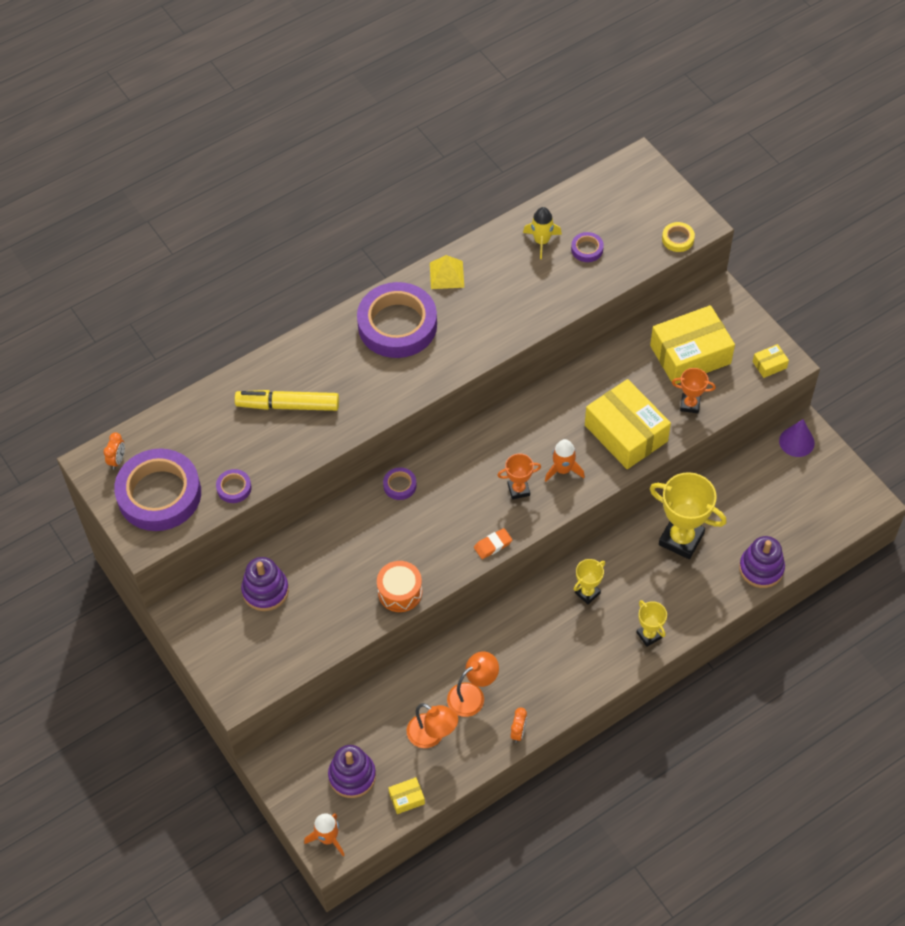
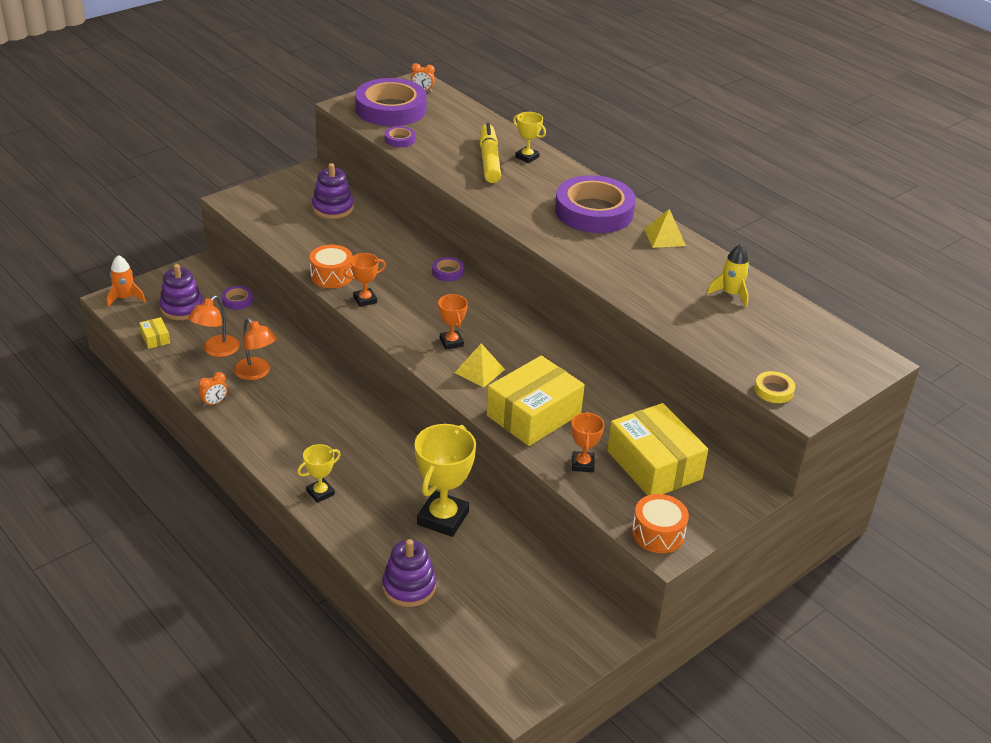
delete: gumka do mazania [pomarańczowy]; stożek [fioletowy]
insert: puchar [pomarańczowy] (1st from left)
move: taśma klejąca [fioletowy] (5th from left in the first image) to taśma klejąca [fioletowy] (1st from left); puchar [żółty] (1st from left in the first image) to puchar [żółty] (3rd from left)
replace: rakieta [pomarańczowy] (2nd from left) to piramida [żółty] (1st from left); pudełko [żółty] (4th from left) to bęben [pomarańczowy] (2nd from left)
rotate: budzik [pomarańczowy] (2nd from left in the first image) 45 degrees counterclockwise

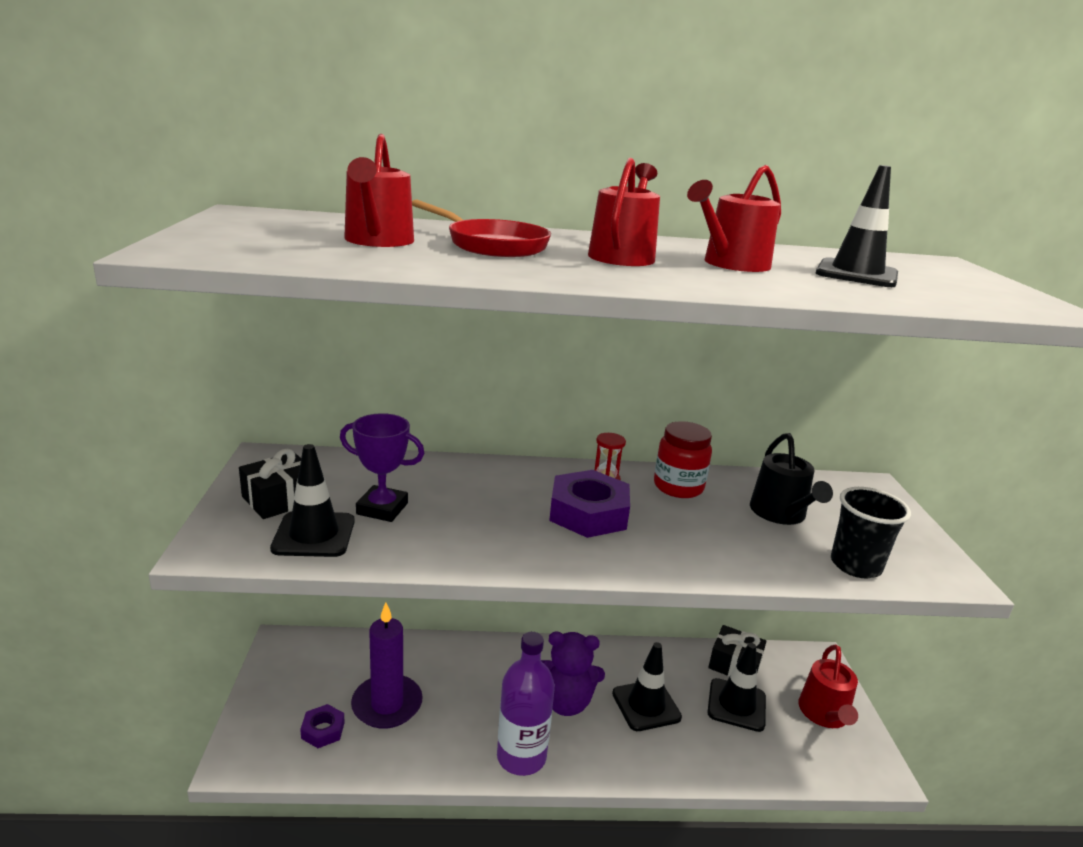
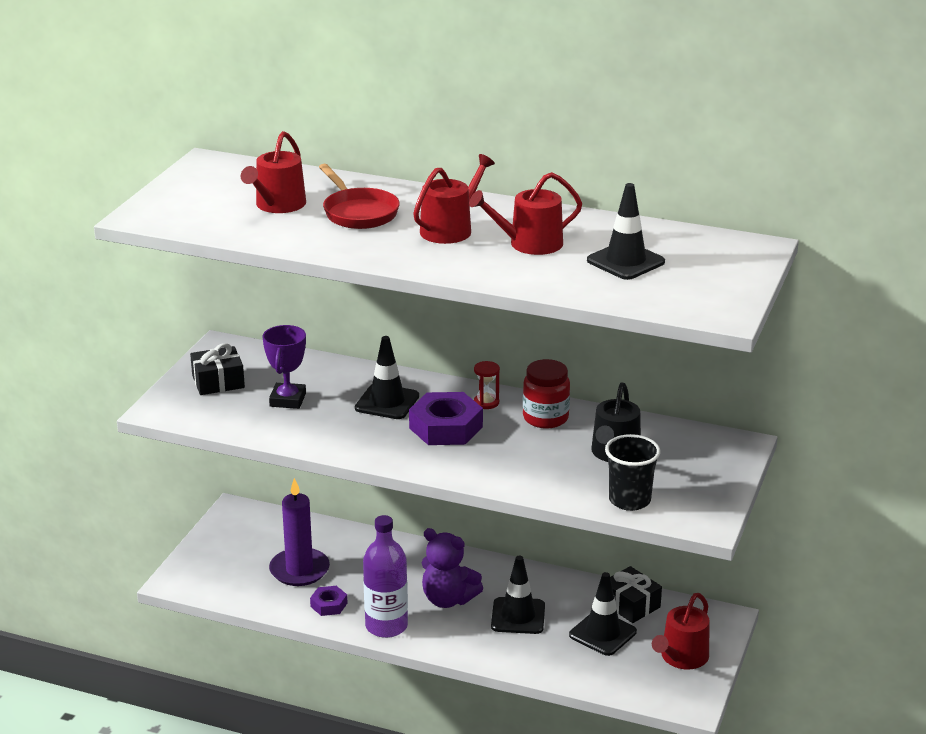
move: pachołek [czarny] (1st from left); nakrętka [fioletowy] (1st from left)
rotate: puchar [fioletowy] 60 degrees clockwise

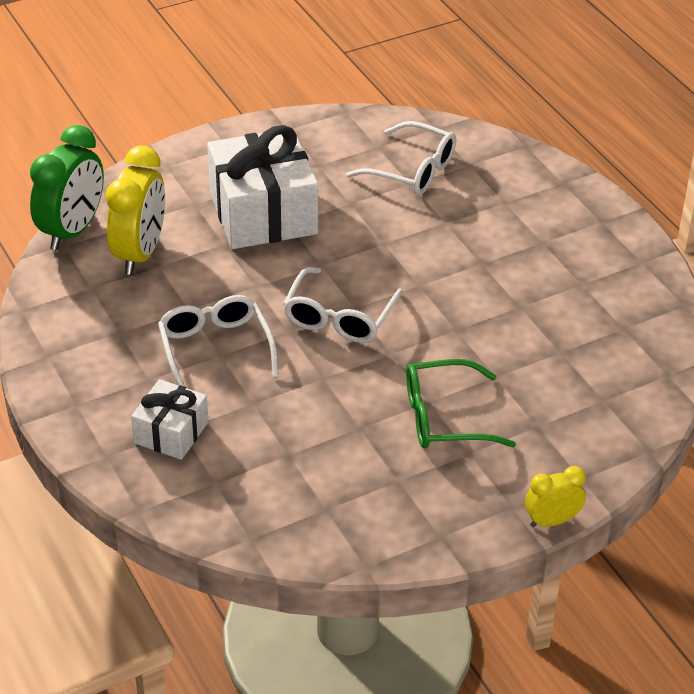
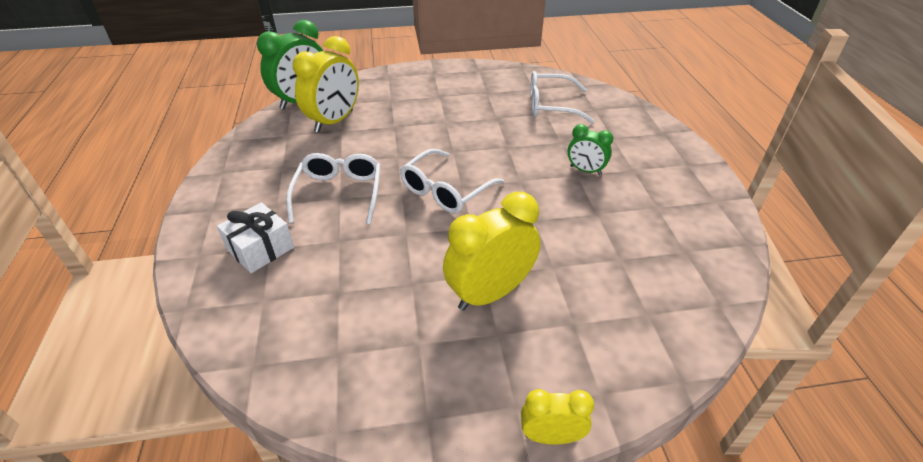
delete: prezent [biały] (2nd from left)
insert: budzik [zielony] (2nd from left)
replace: okulary [zielony] to budzik [żółty] (2nd from left)
rotate: okulary [biały] (3rd from left) 135 degrees clockwise

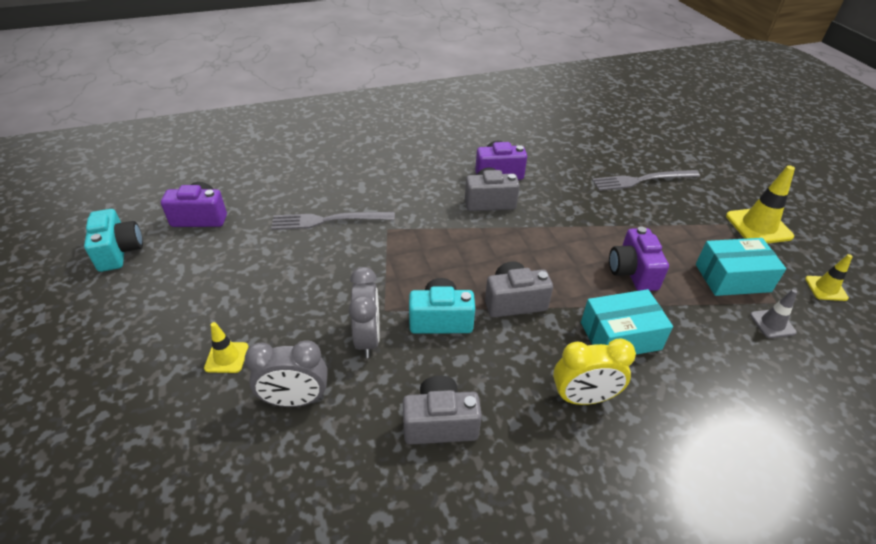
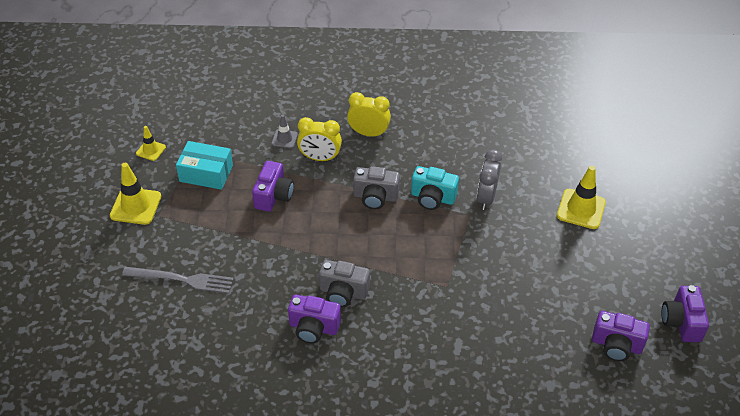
delete: budzik [szary] (1st from left); widelec [szary] (1st from left); aparat fotograficzny [szary] (1st from left)
move: pachołek [szary]
replace: pudełko [turkusowy] (1st from left) to budzik [żółty] (1st from left)
recolor: aparat fotograficzny [turkusowy] (1st from left) to aparat fotograficzny [fioletowy] (4th from left)
resize: pachołek [żółty] (1st from left in the first image) x1.75

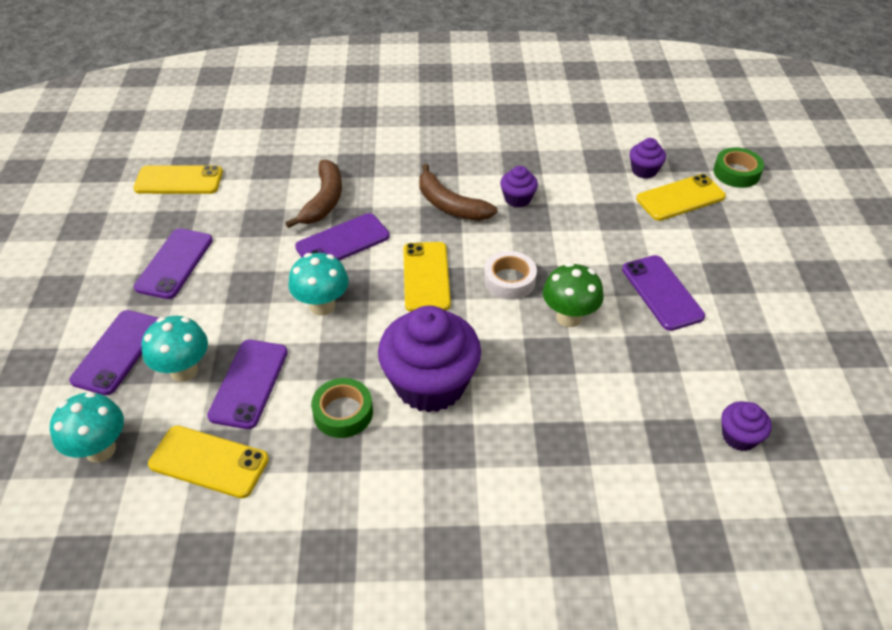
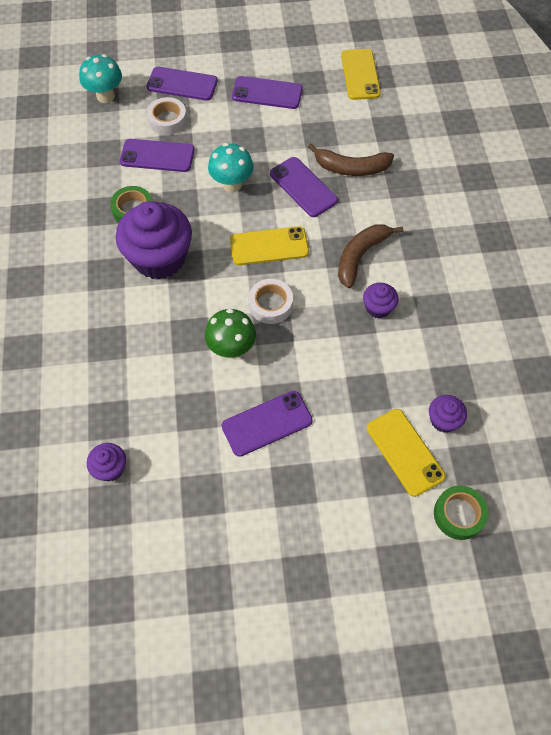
delete: telefon [żółty] (2nd from left)
replace: grzyb [turkusowy] (2nd from left) to taśma klejąca [biały] (1st from left)

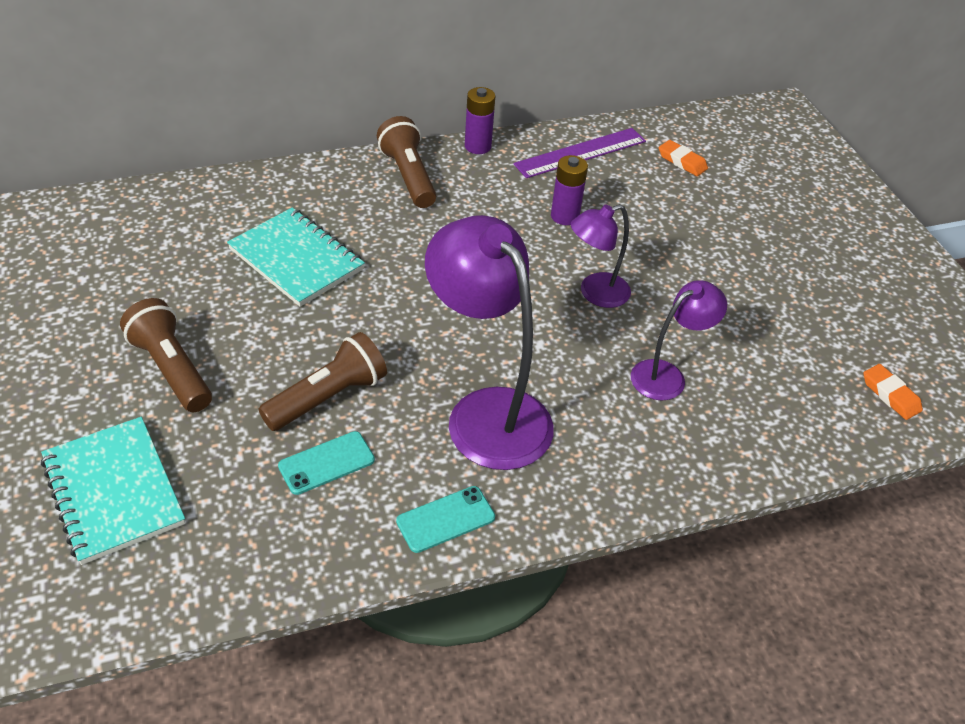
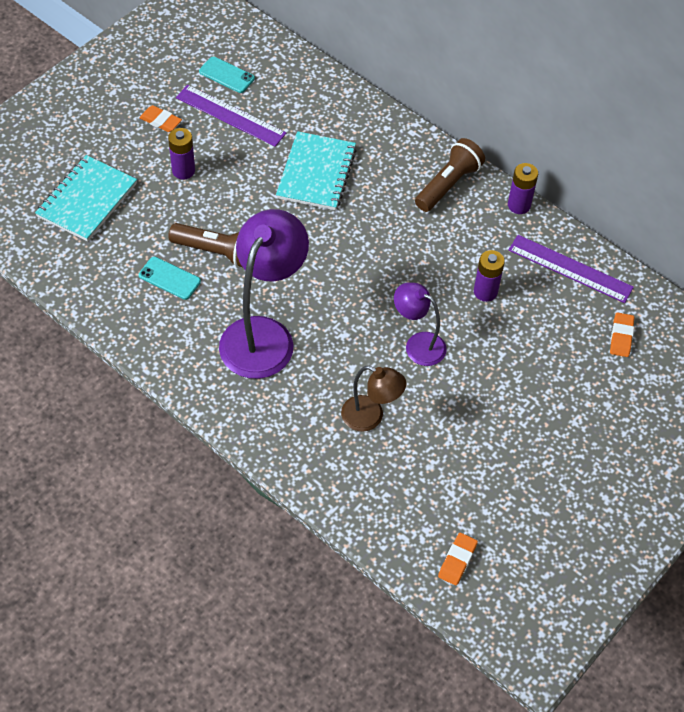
insert: gumka do mazania [pomarańczowy] (1st from left); linijka [fioletowy] (1st from left)
move: telefon [turkusowy] (2nd from left)
replace: latarka [brązowy] (1st from left) to bateria [fioletowy] (1st from left)
recolor: lampka [fioletowy] (3rd from left) to lampka [brązowy]

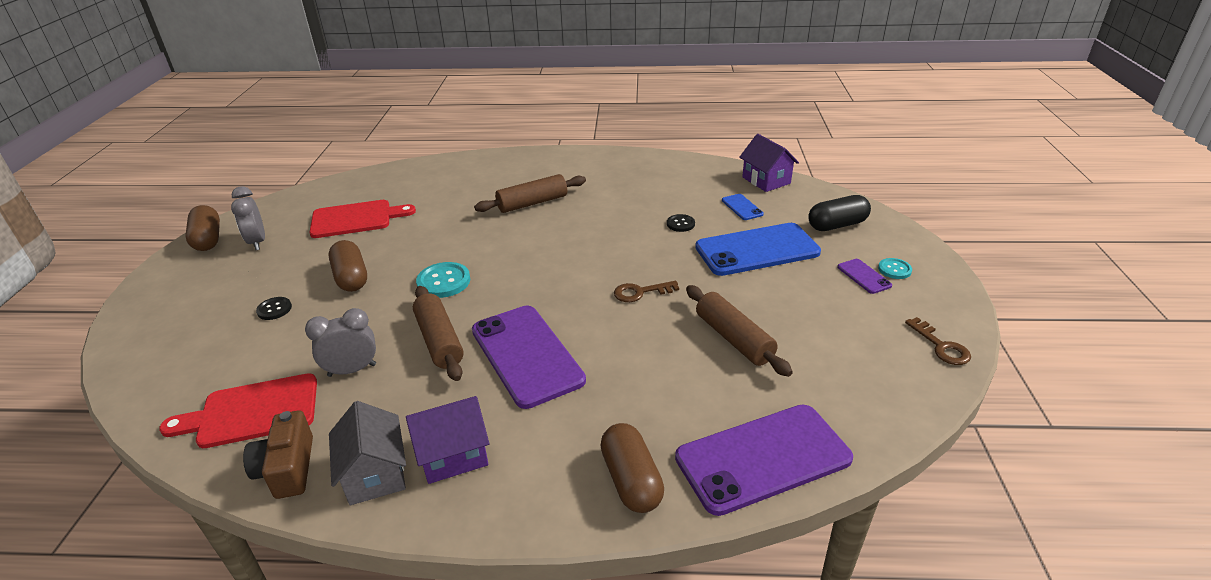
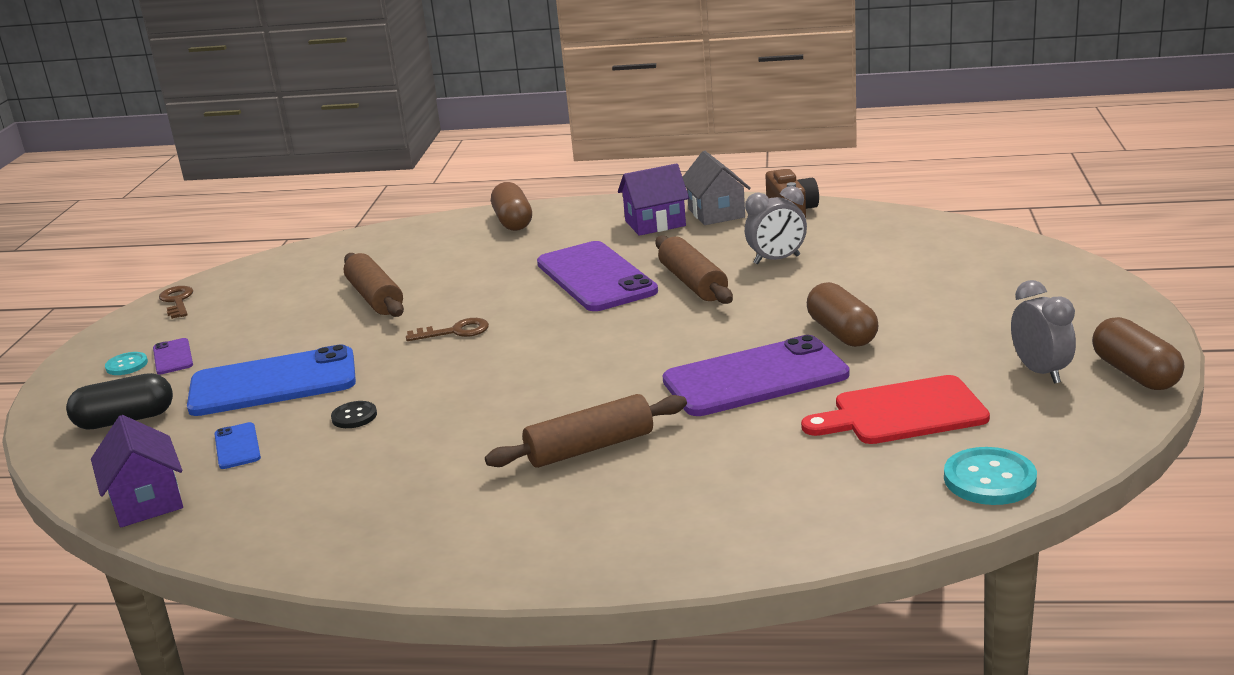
delete: deska do krojenia [czerwony] (1st from left); guzik [czarny] (1st from left)
move: guzik [turkusowy] (1st from left in the first image) to guzik [turkusowy] (2nd from left); telefon [fioletowy] (2nd from left in the first image) to telefon [fioletowy] (3rd from left)

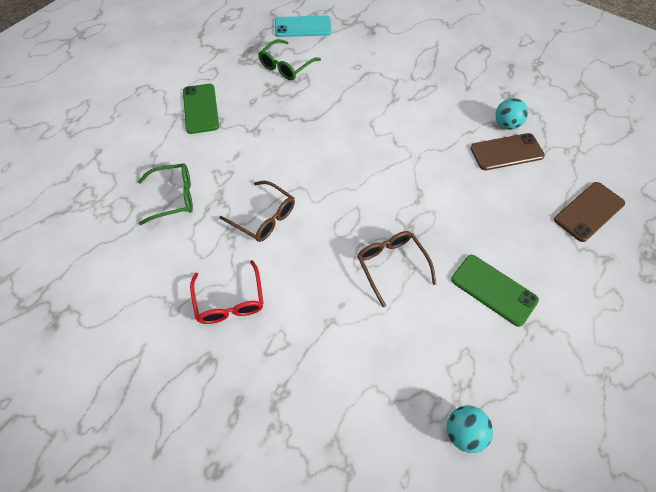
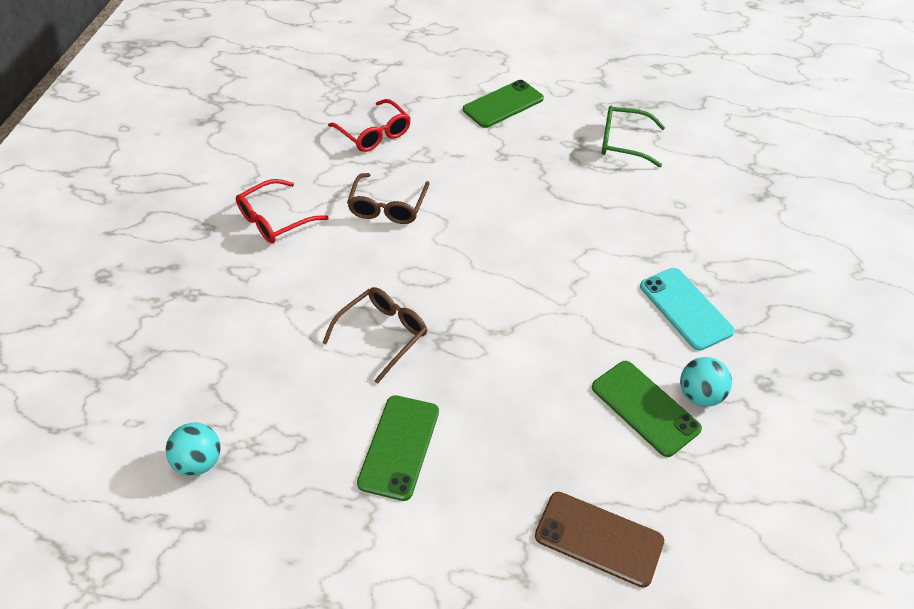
move: telefon [turkusowy]
recolor: okulary [zielony] (1st from left) to okulary [czerwony] (2nd from left); telefon [brązowy] (1st from left) to telefon [zielony] (3rd from left)

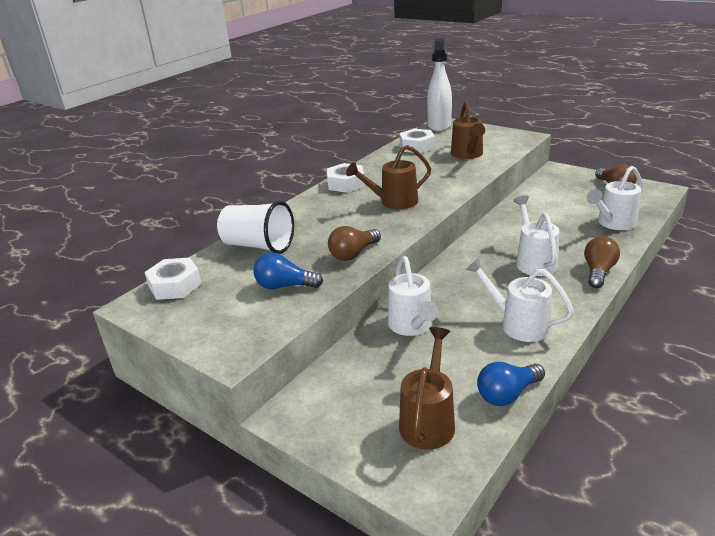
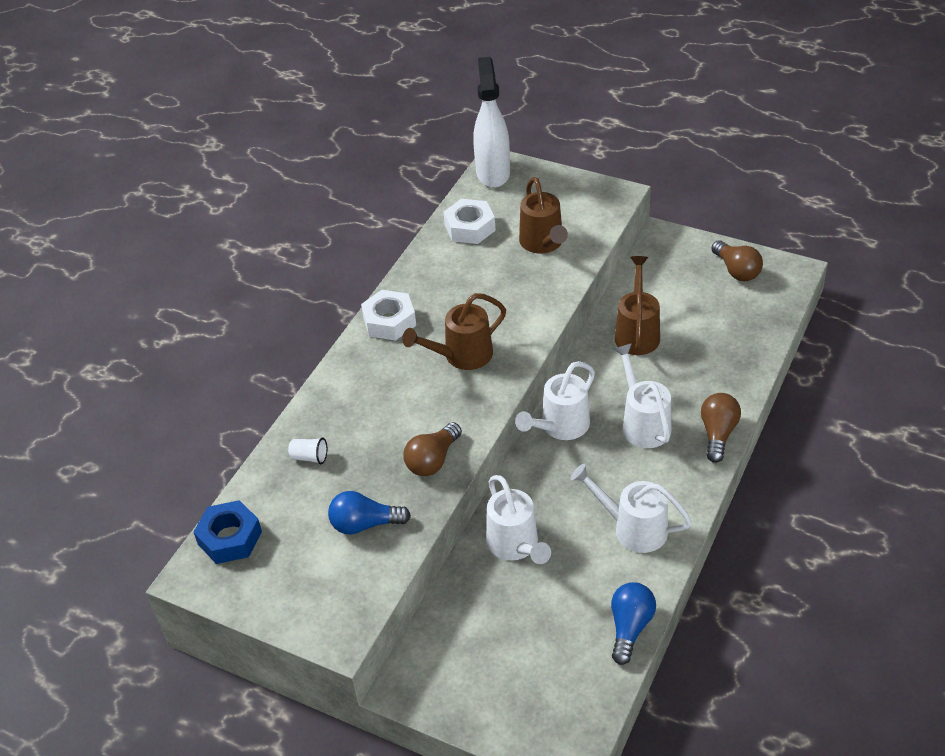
move: konewka [brązowy] (2nd from left in the first image) to konewka [brązowy] (3rd from left); konewka [biały] (4th from left in the first image) to konewka [biały] (2nd from left)
recolor: nakrętka [biały] (1st from left) to nakrętka [niebieski]
rotate: żarówka [niebieski] (2nd from left) 150 degrees clockwise
resize: szklanka [biały] x0.42

